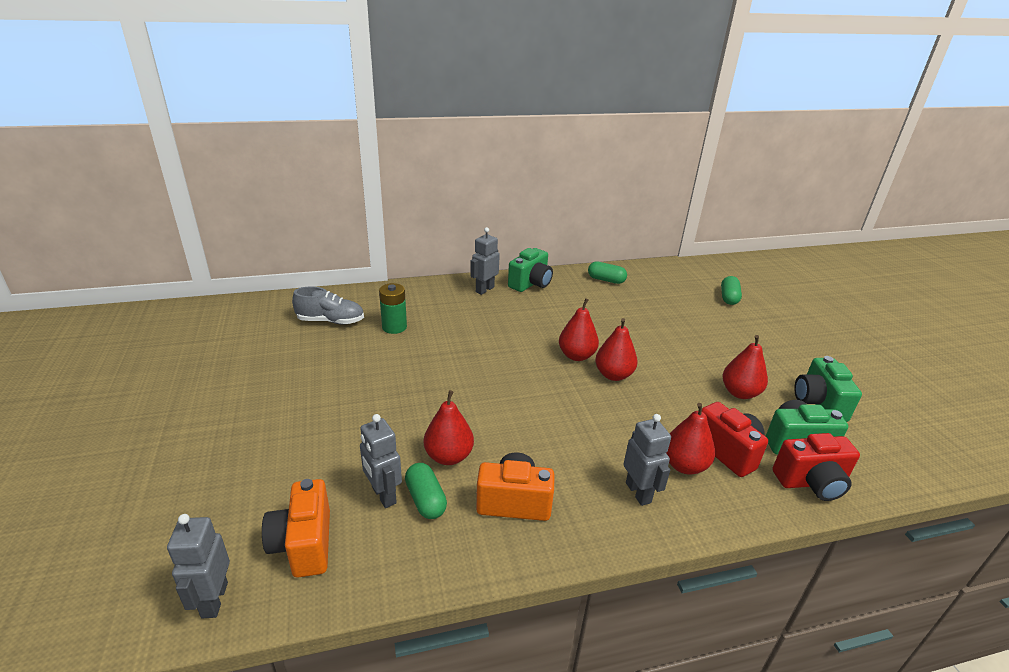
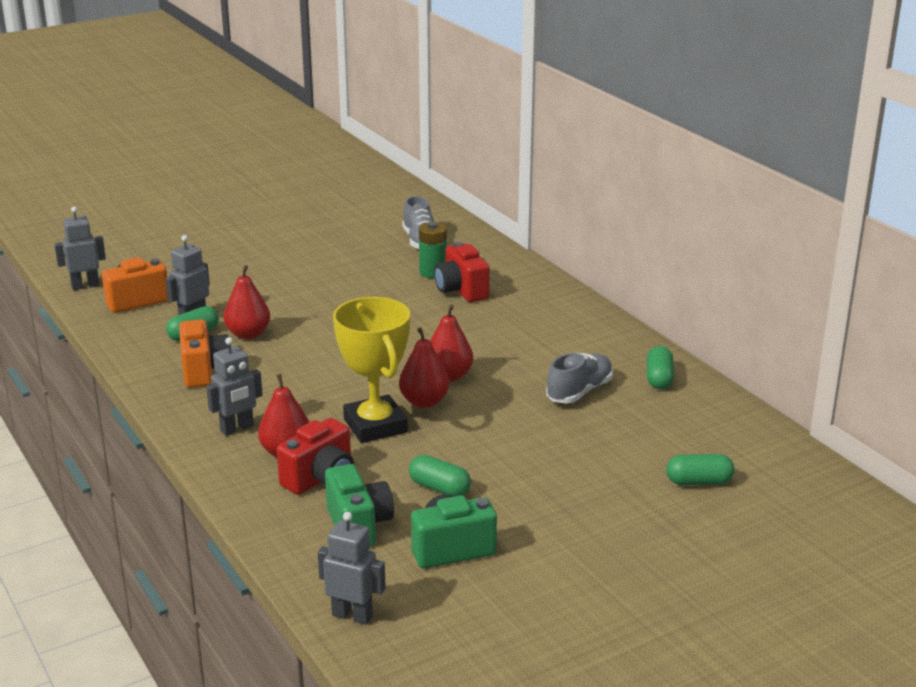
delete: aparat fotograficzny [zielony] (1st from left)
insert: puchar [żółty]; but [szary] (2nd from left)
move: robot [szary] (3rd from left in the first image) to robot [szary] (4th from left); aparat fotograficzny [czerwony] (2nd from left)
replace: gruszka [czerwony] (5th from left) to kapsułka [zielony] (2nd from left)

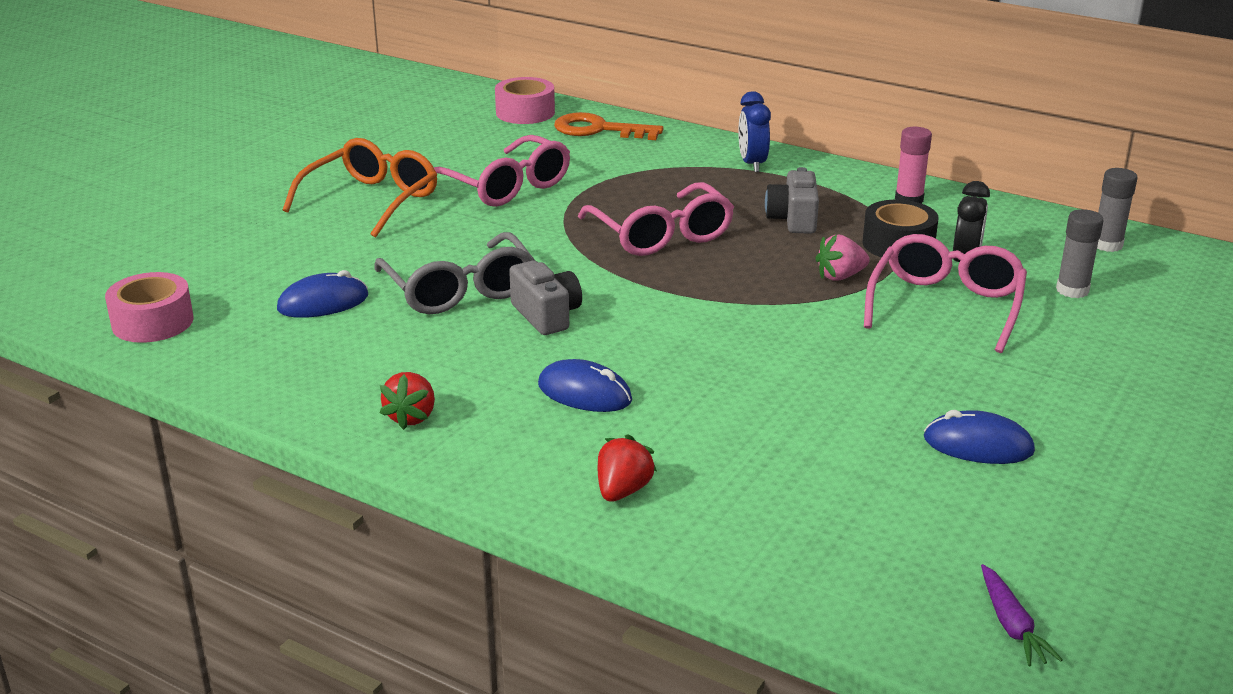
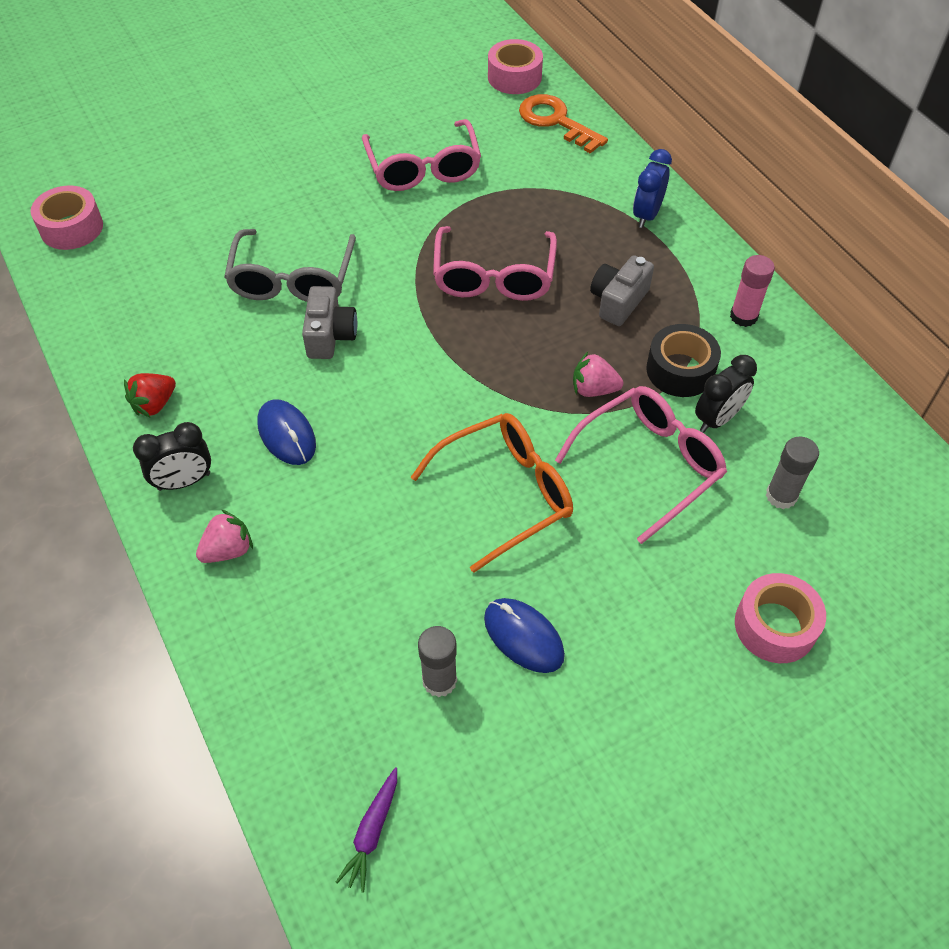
delete: myszka [niebieski] (1st from left)
insert: budzik [czarny] (1st from left); taśma klejąca [różowy] (3rd from left)
move: okulary [pomarańczowy]; klej w sztyfcie [szary] (2nd from left in the first image) to klej w sztyfcie [szary] (1st from left)
recolor: truskawka [czerwony] (2nd from left) to truskawka [różowy] (1st from left)

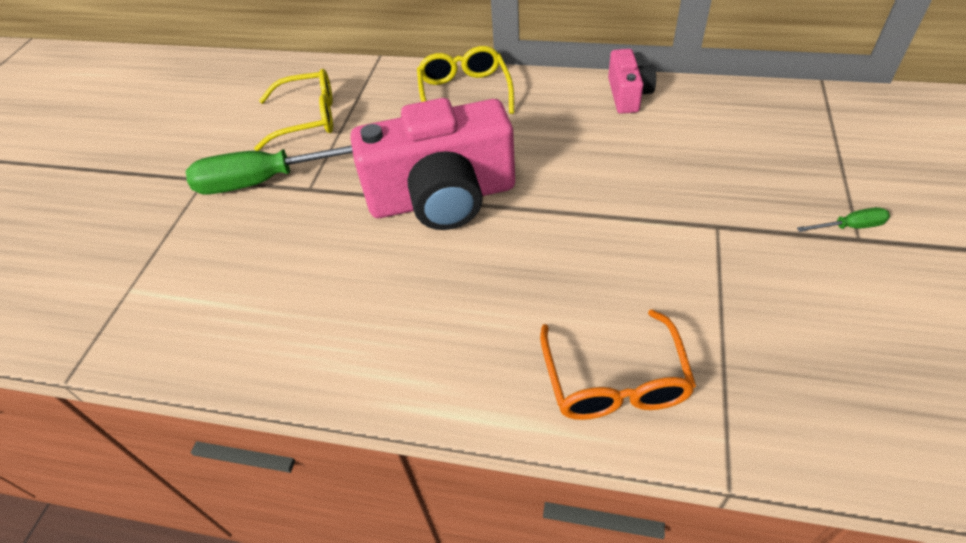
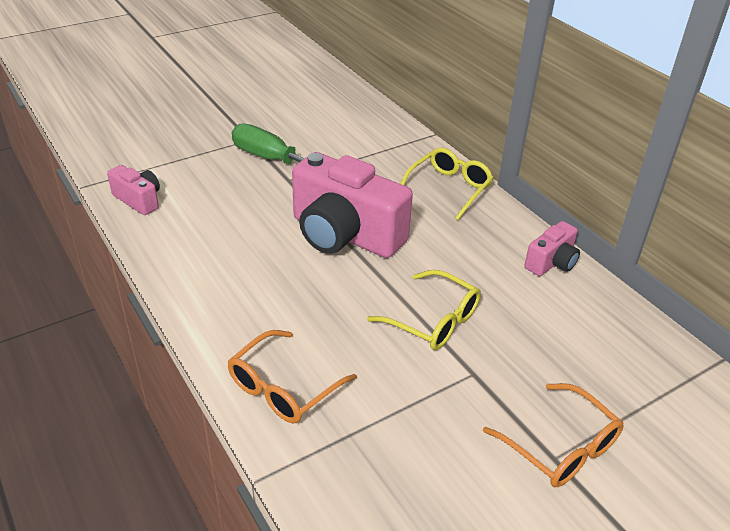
insert: aparat fotograficzny [różowy] (1st from left)
move: okulary [żółty] (1st from left)
replace: śrubokręt [zielony] (2nd from left) to okulary [pomarańczowy] (2nd from left)

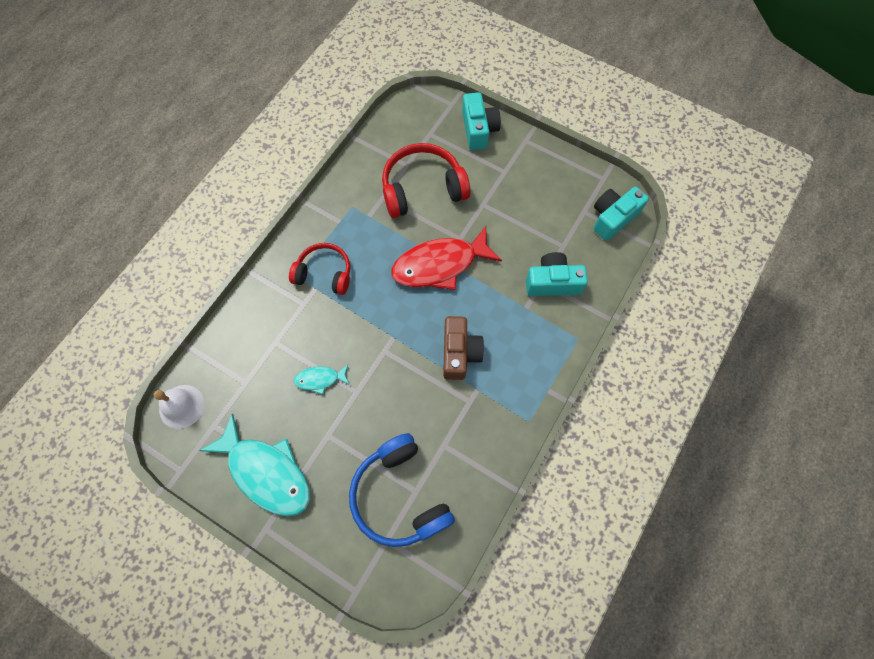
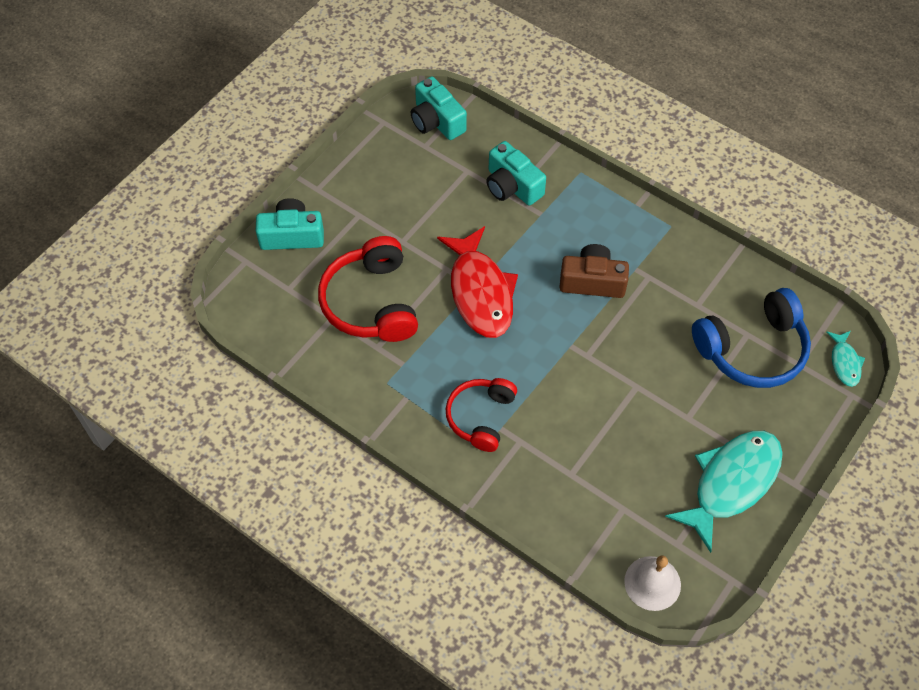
move: ryba [turkusowy] (2nd from left)
rotate: aparat fotograficzny [turkusowy] (2nd from left in the first image) 45 degrees counterclockwise

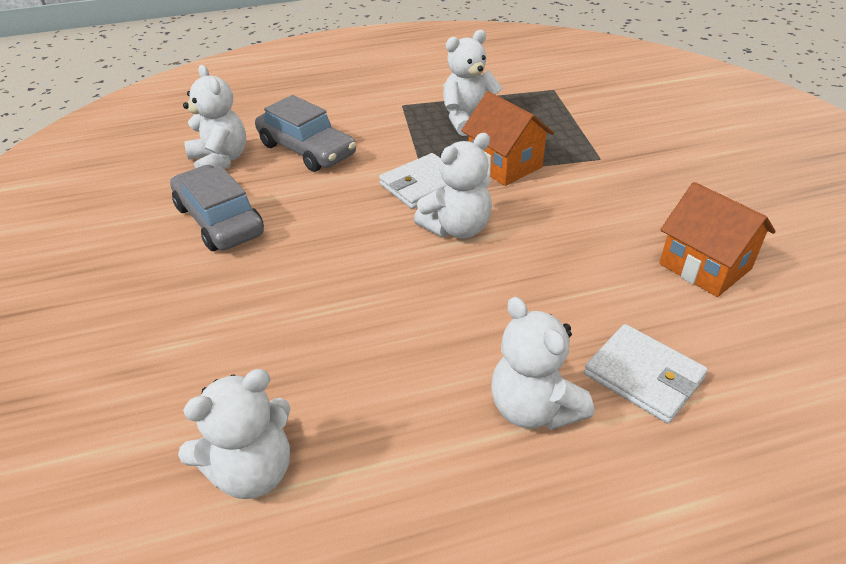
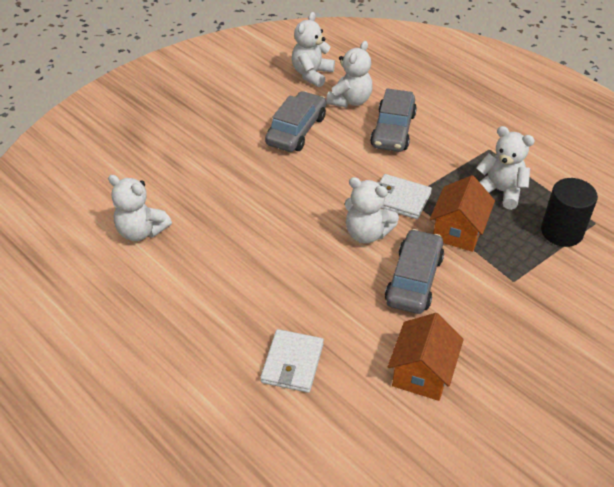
insert: samochód [szary] (3rd from left); walec [czarny]
move: miś [biały] (5th from left in the first image) to miś [biały] (2nd from left)

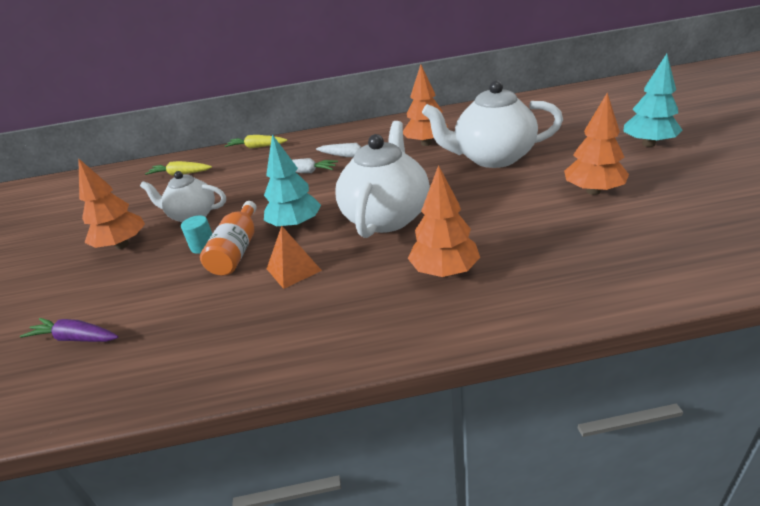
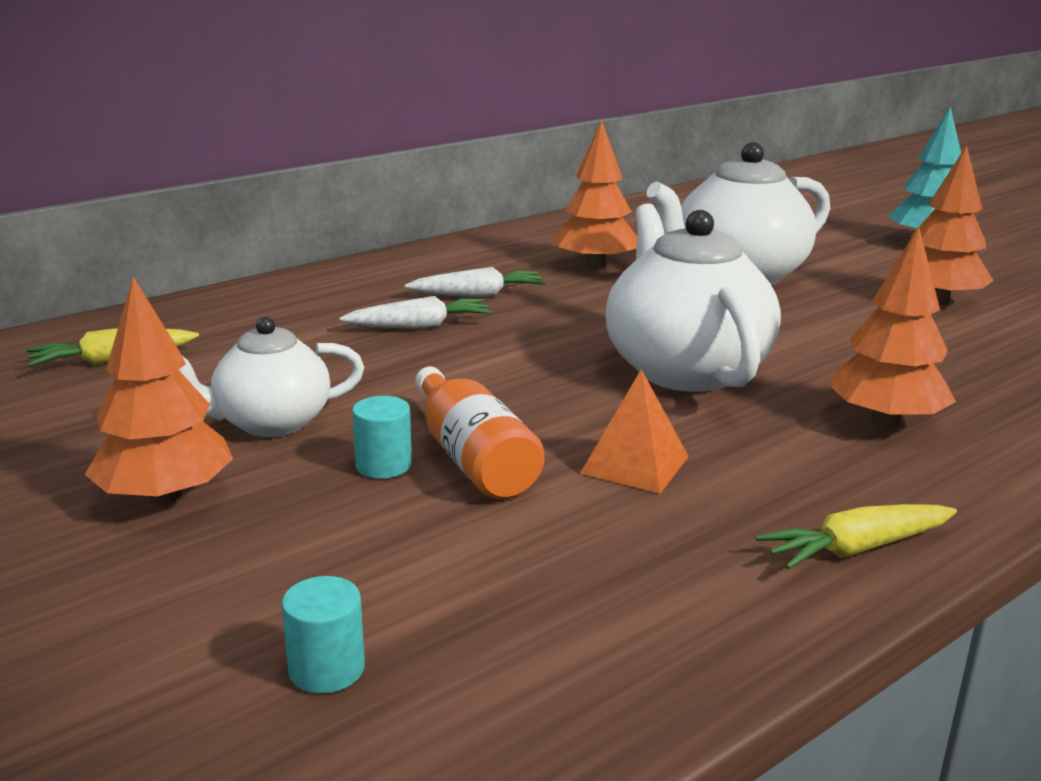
delete: drzewko [turkusowy] (1st from left)
move: marchewka [żółty] (2nd from left)
replace: marchewka [fioletowy] to walec [turkusowy] (1st from left)

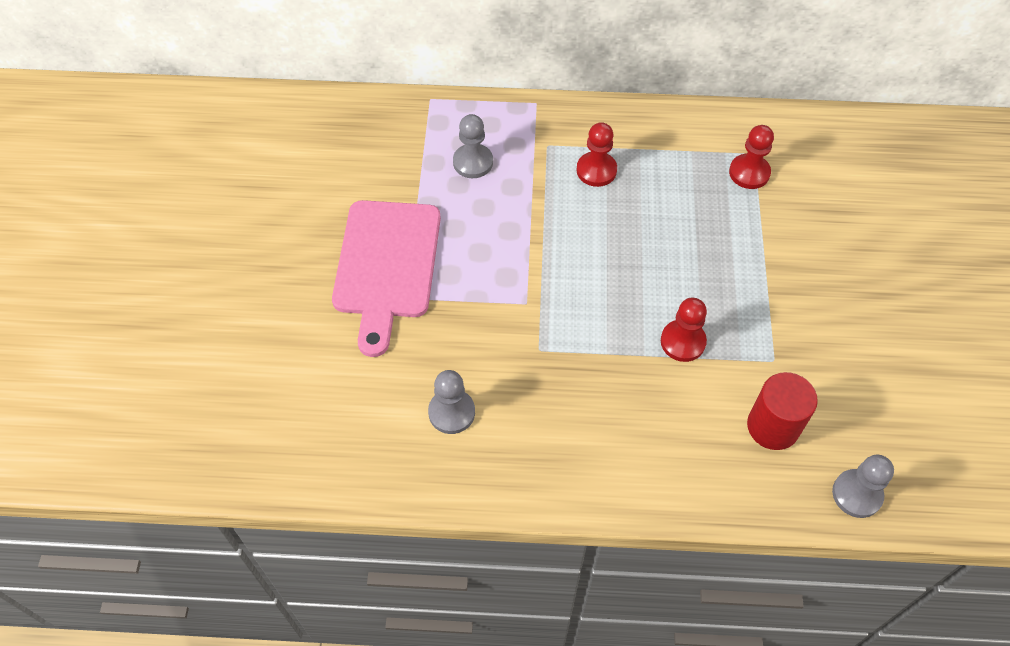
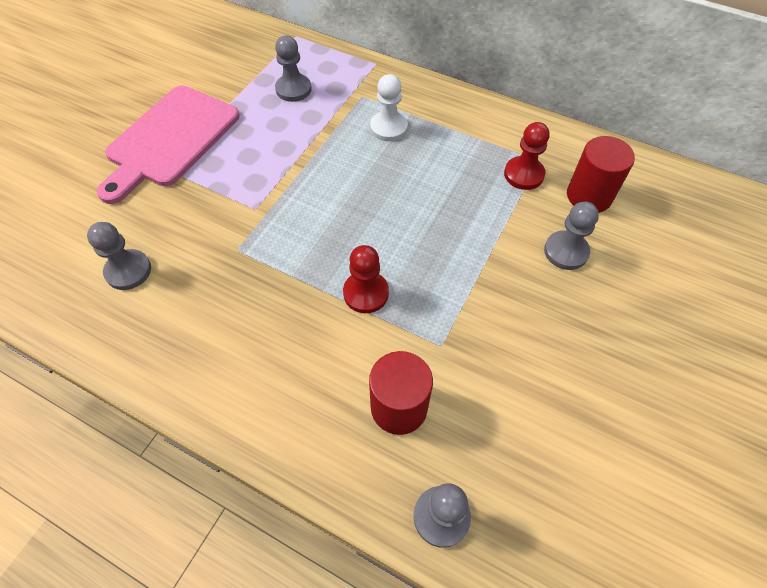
insert: pionek [szary] (4th from left); walec [czerwony] (2nd from left)
recolor: pionek [czerwony] (1st from left) to pionek [biały]

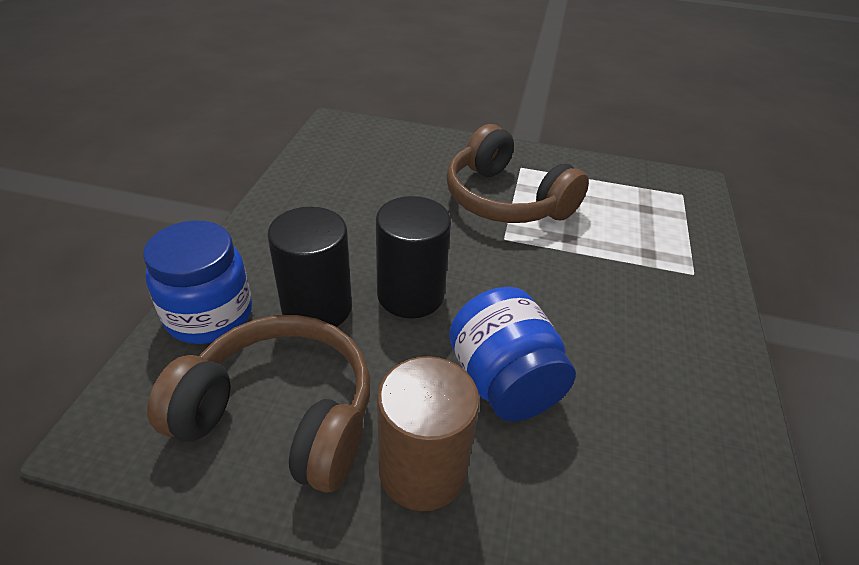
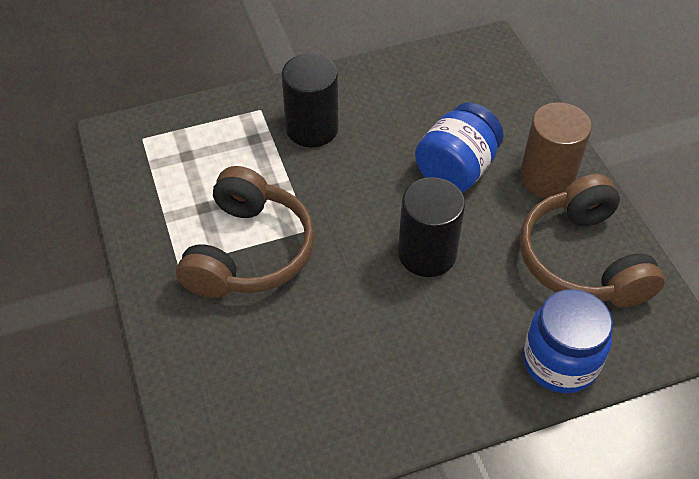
move: walec [czarny] (1st from left)

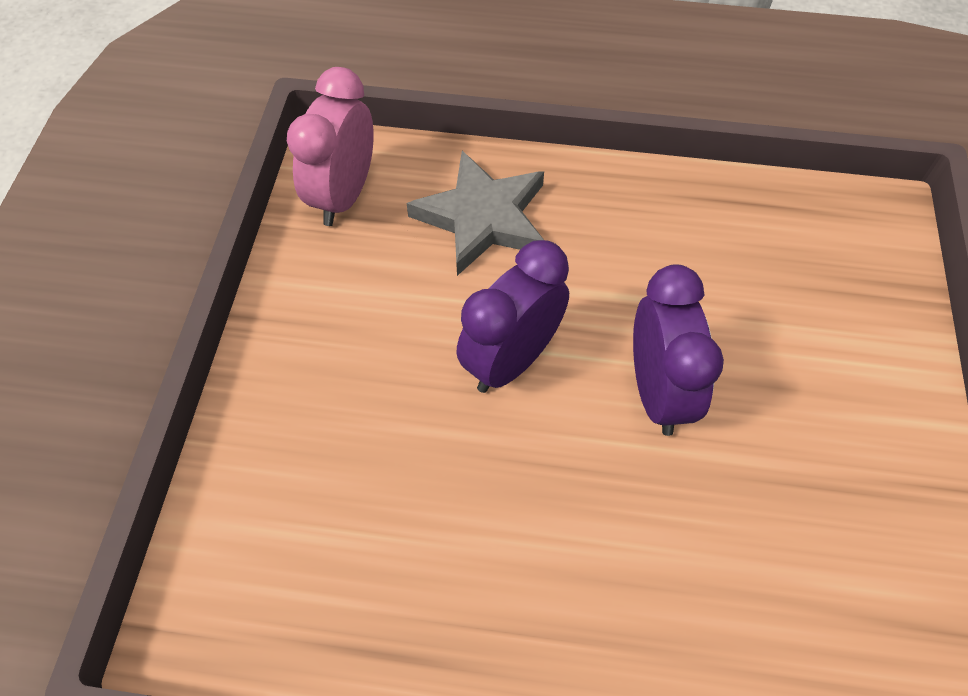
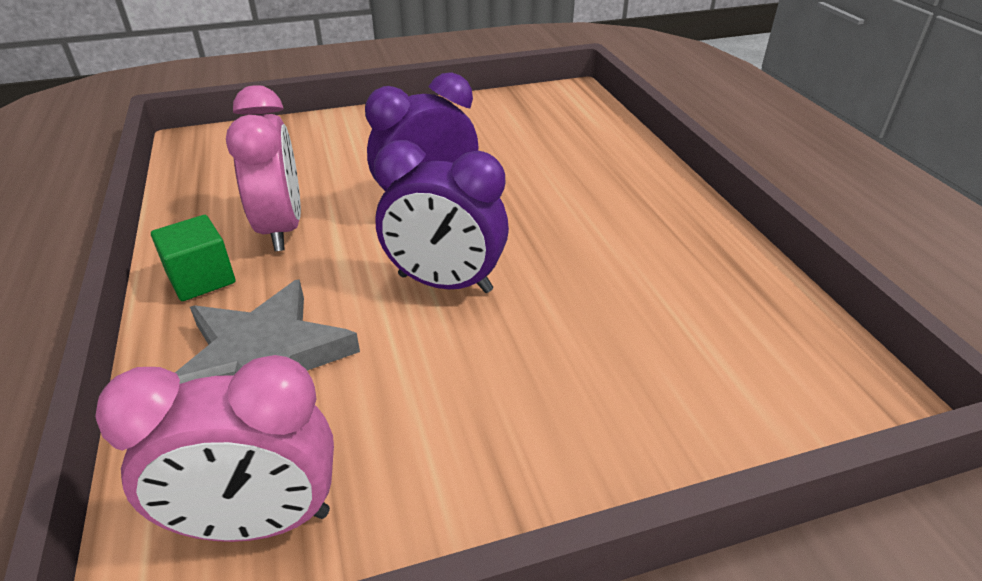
insert: sześcian [zielony]; budzik [różowy] (2nd from left)

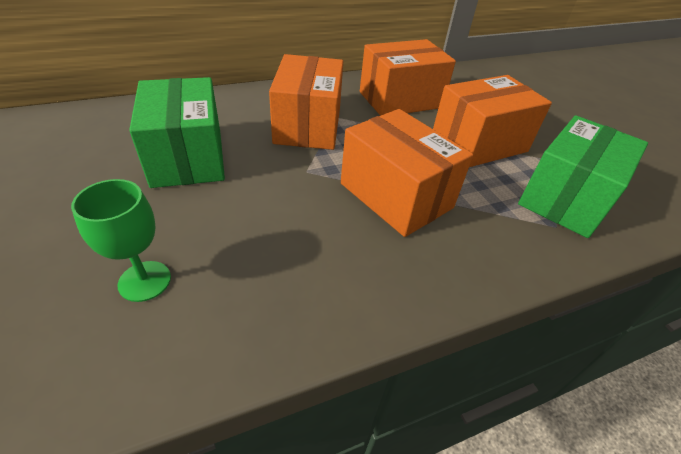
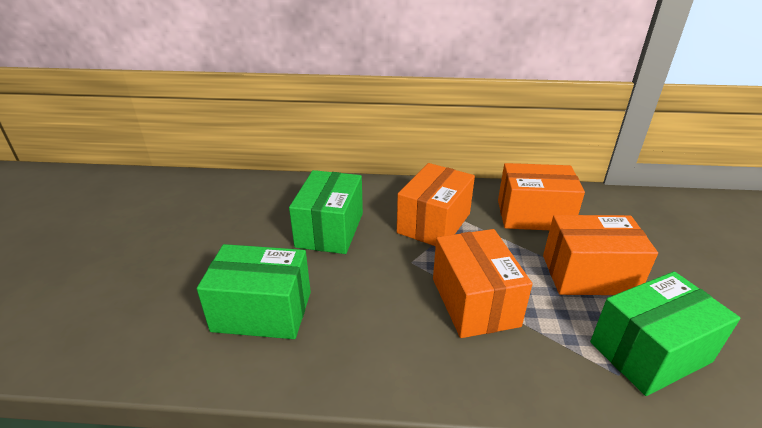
replace: kielich [zielony] to pudełko [zielony] (1st from left)

